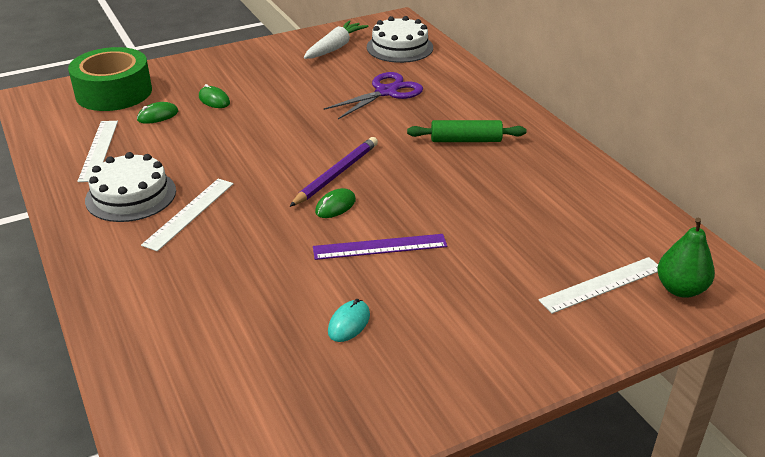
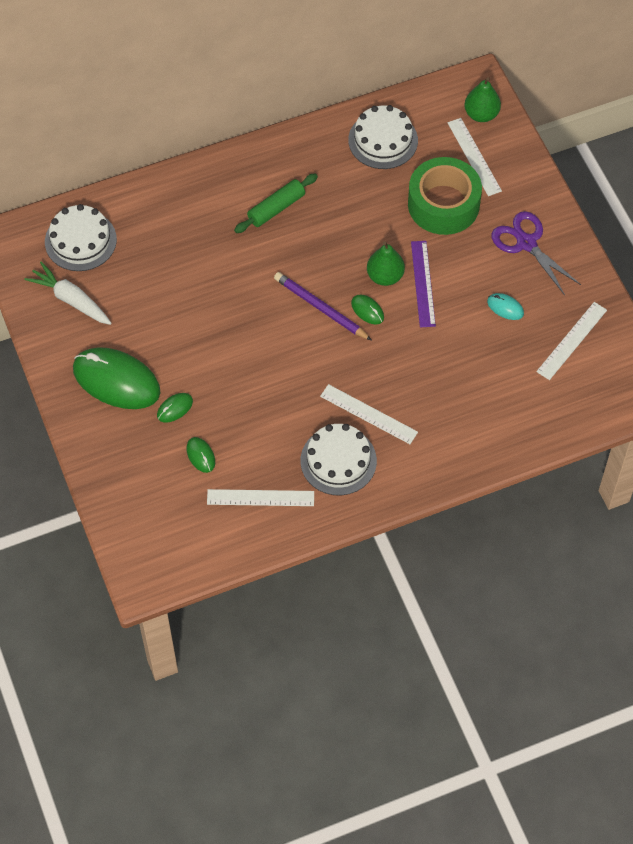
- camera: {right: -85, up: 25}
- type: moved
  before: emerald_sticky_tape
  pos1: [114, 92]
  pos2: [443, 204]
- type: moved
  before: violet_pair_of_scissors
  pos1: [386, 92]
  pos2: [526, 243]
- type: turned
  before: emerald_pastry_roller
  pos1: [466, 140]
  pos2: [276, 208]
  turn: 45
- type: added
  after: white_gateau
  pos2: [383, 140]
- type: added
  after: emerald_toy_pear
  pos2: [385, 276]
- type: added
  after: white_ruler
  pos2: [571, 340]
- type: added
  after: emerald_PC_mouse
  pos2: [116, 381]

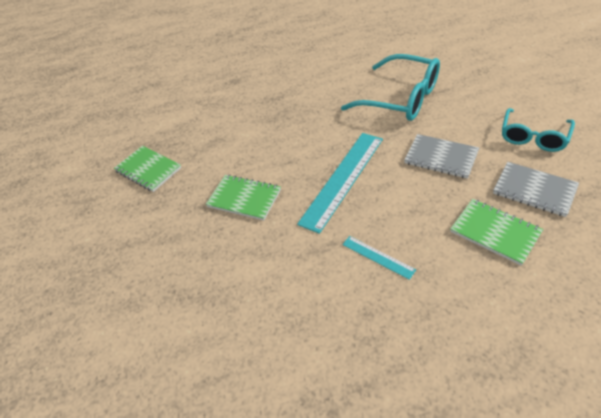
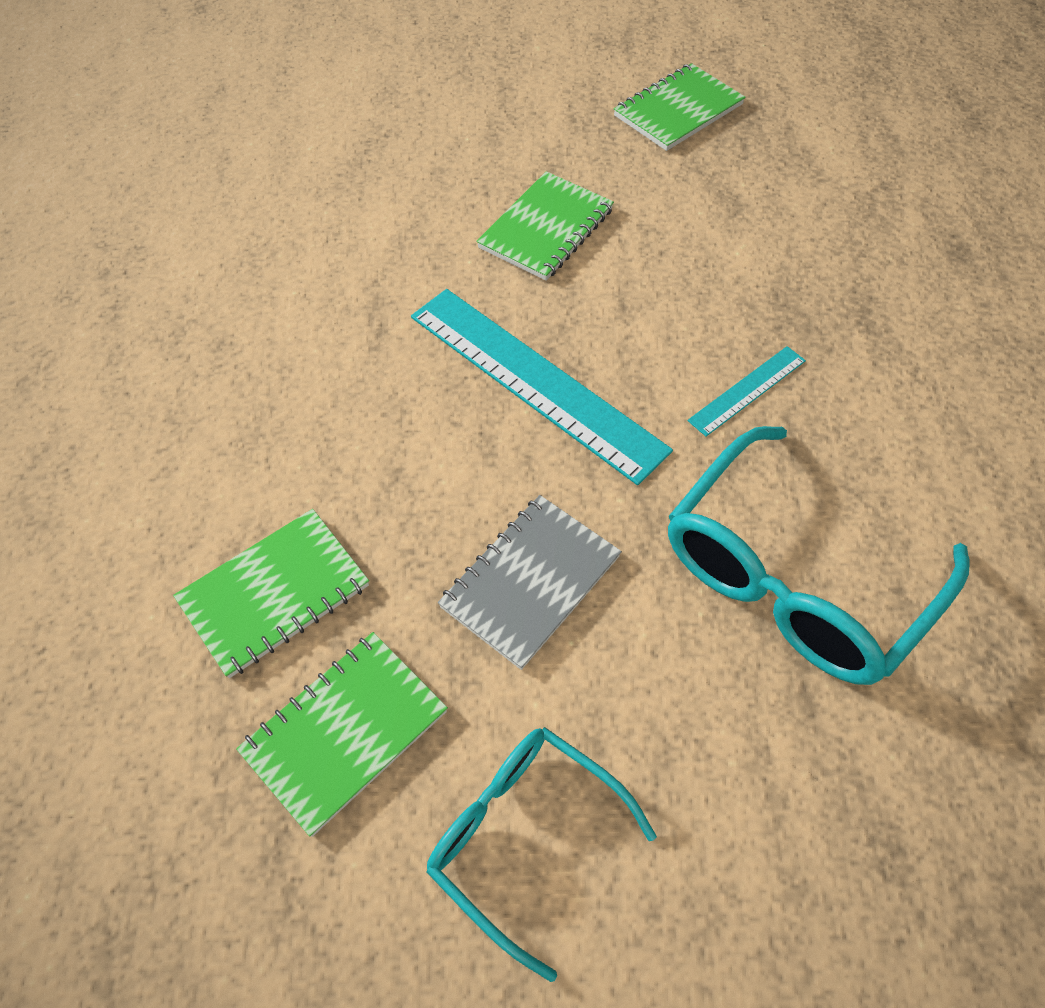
- camera: {right: 95, up: 10}
- type: recoloured
  before: gray_exercise_book
  after: emerald_exercise_book
  pos1: [534, 190]
  pos2: [345, 732]
- type: moved
  before: turquoise_ruler
  pos1: [378, 257]
  pos2: [747, 390]

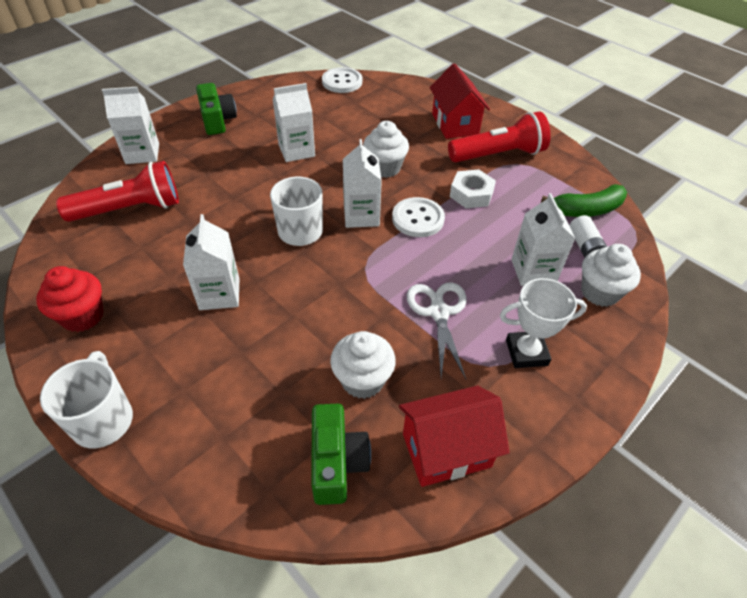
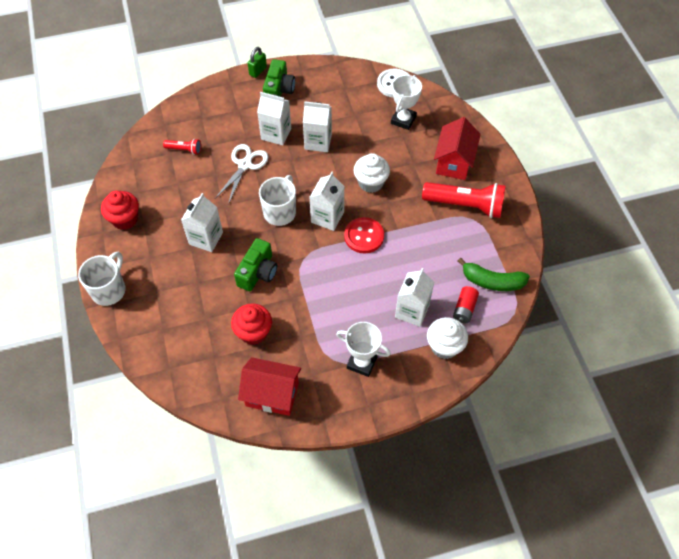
- camera: {right: 30, up: 10}
- type: moved
  before: white_juice_carton
  pos1: [142, 154]
  pos2: [276, 134]
- type: resized
  before: crimson_torch
  pos1: [130, 209]
  pos2: [184, 150]
  scale: 0.48
- type: removed
  before: white_hex_nut
  pos1: [471, 194]
- type: recoloured
  before: white_shirt_button
  after: crimson_shirt_button
  pos1: [418, 219]
  pos2: [364, 236]
- type: recoloured
  before: white_AA_battery
  after: crimson_AA_battery
  pos1: [584, 246]
  pos2: [464, 309]
- type: moved
  before: white_pair_of_scissors
  pos1: [439, 312]
  pos2: [245, 165]
- type: recoloured
  before: white_fairy_cake
  after: crimson_fairy_cake
  pos1: [362, 380]
  pos2: [253, 332]
- type: moved
  before: emerald_camera
  pos1: [337, 462]
  pos2: [258, 272]
- type: added
  after: emerald_lock
  pos2: [258, 71]
- type: added
  after: white_trophy
  pos2: [403, 120]

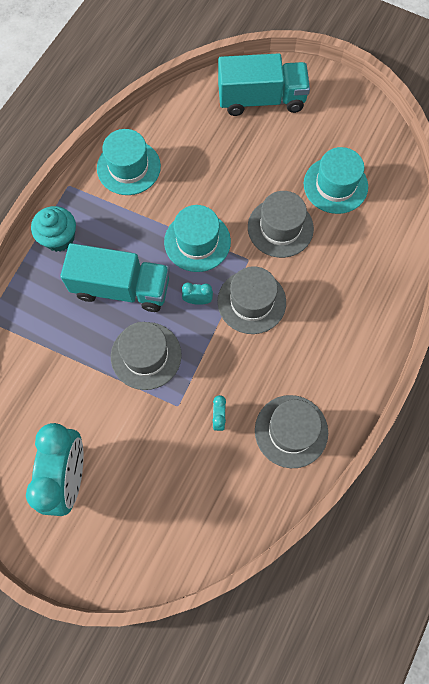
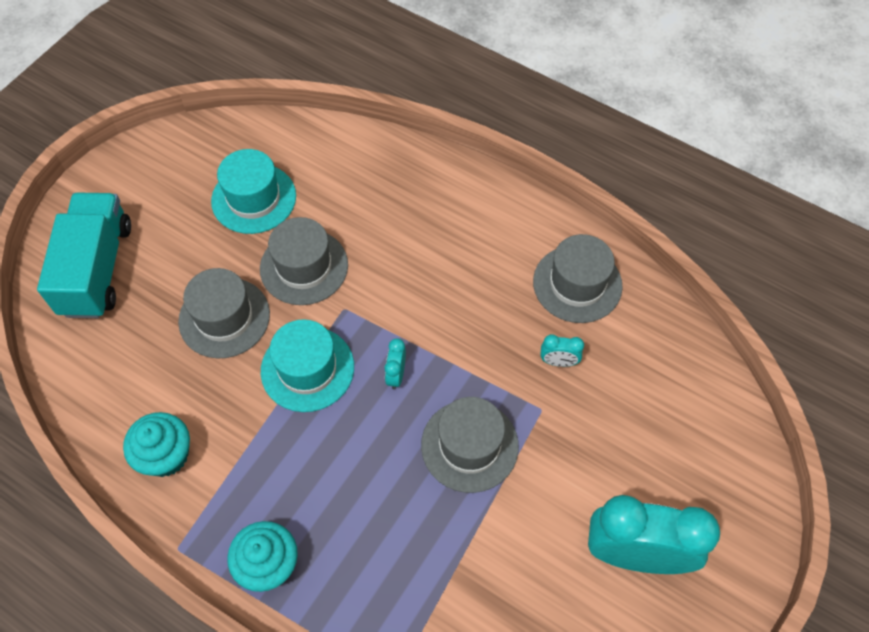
- camera: {right: -85, up: -10}
- type: replaced
  before: turquoise_top_hat
  after: turquoise_fairy_cake
  pos1: [128, 167]
  pos2: [166, 455]
- type: removed
  before: turquoise_lorry
  pos1: [121, 288]
- type: moved
  before: gray_top_hat
  pos1: [251, 302]
  pos2: [224, 317]

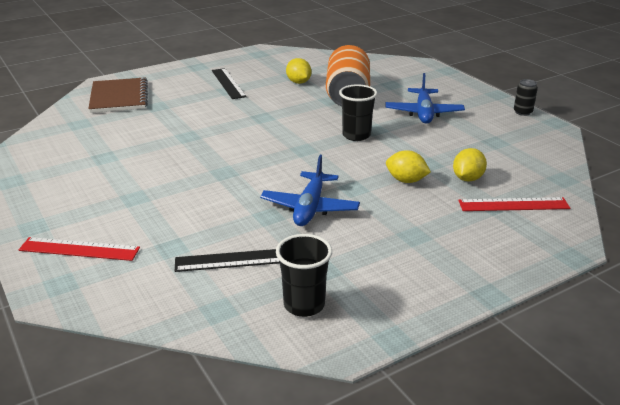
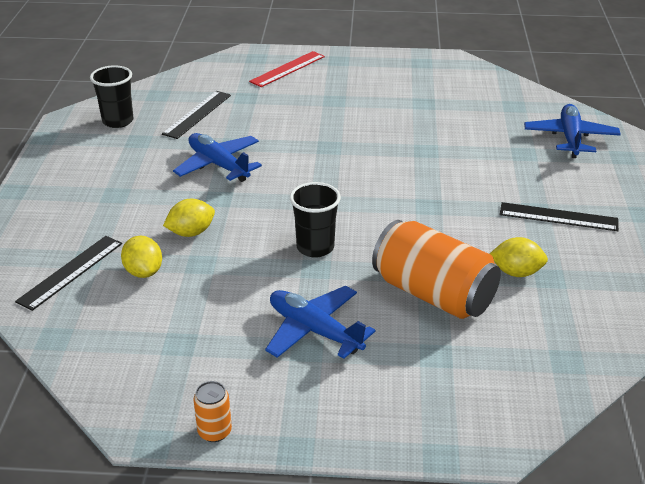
- camera: {right: 125, up: 5}
- type: replaced
  before: brown_exercise_book
  after: royal_blue_toy_plane
  pos1: [119, 97]
  pos2: [570, 138]
- type: recoloured
  before: ebony_can
  after: orange_can
  pos1: [522, 112]
  pos2: [214, 431]
- type: recoloured
  before: crimson_ruler
  after: ebony_ruler
  pos1: [513, 204]
  pos2: [71, 272]

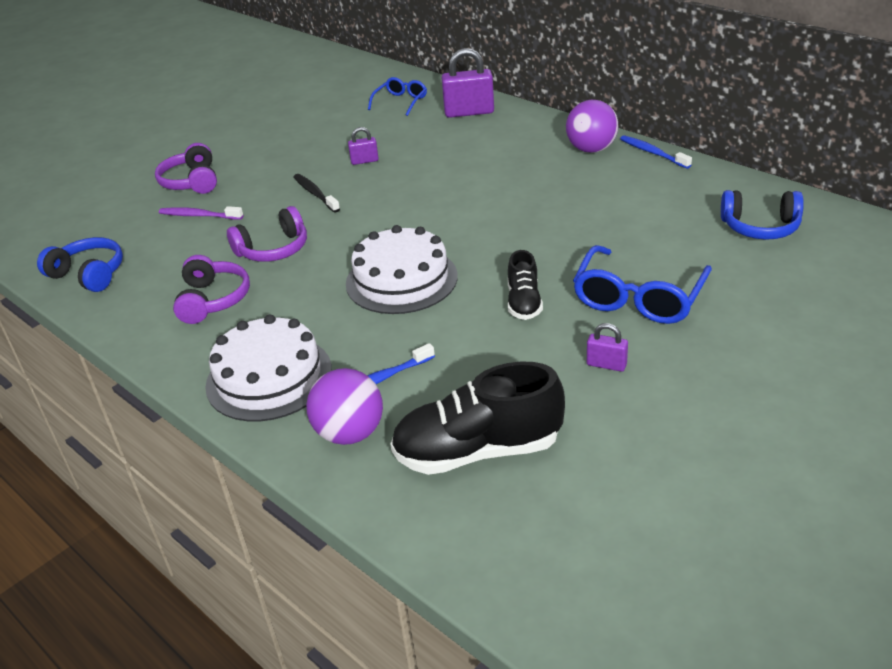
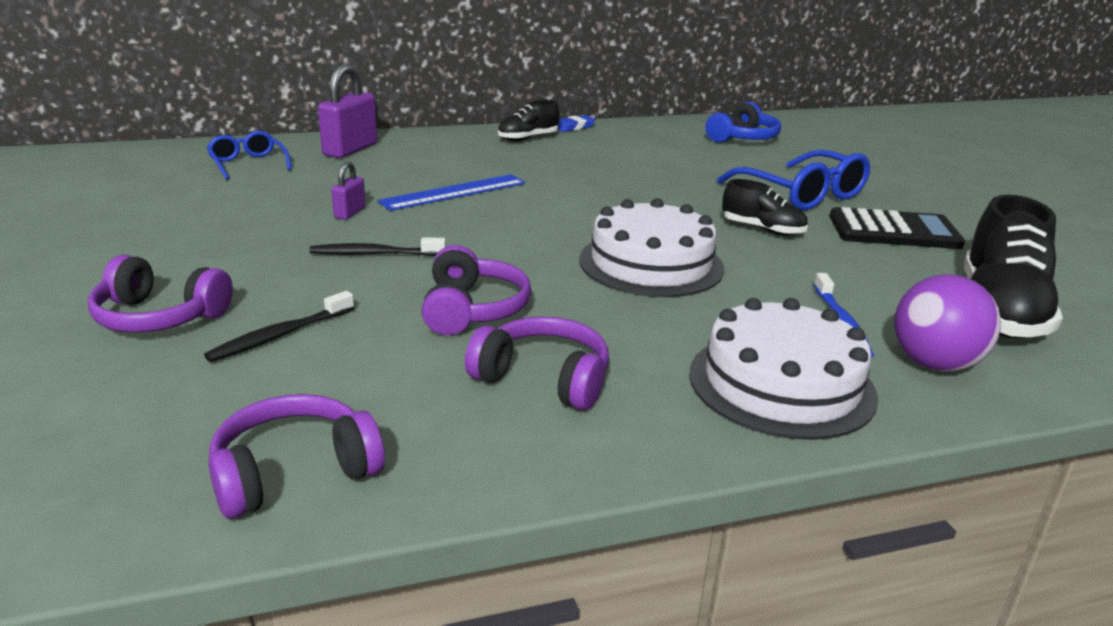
- camera: {right: -65, up: -10}
- type: replaced
  before: violet_ball
  after: ebony_sneaker
  pos1: [591, 149]
  pos2: [528, 138]
- type: replaced
  before: royal_blue_dental_brush
  after: royal_blue_eraser
  pos1: [652, 153]
  pos2: [574, 127]
- type: recoloured
  before: violet_dental_brush
  after: ebony_dental_brush
  pos1: [199, 216]
  pos2: [280, 335]
- type: recoloured
  before: royal_blue_headphones
  after: violet_headphones
  pos1: [89, 274]
  pos2: [294, 473]
- type: replaced
  before: violet_lock
  after: ebony_pocket_calculator
  pos1: [606, 365]
  pos2: [894, 231]
- type: added
  after: royal_blue_ruler
  pos2: [454, 192]

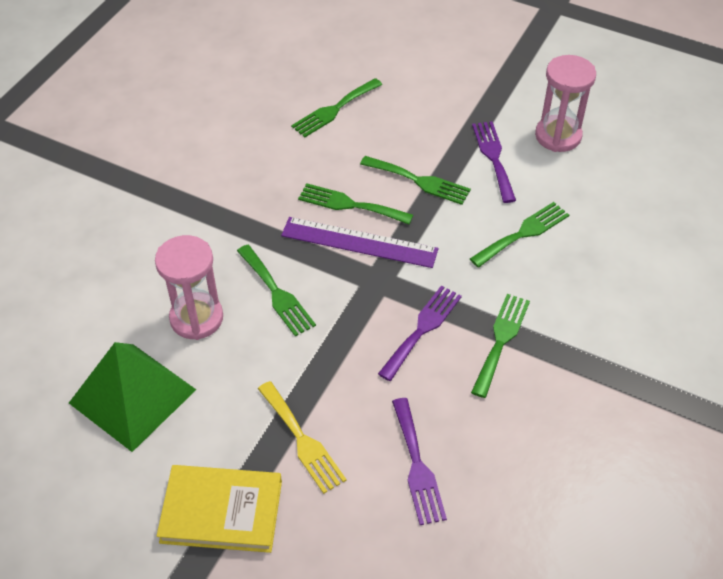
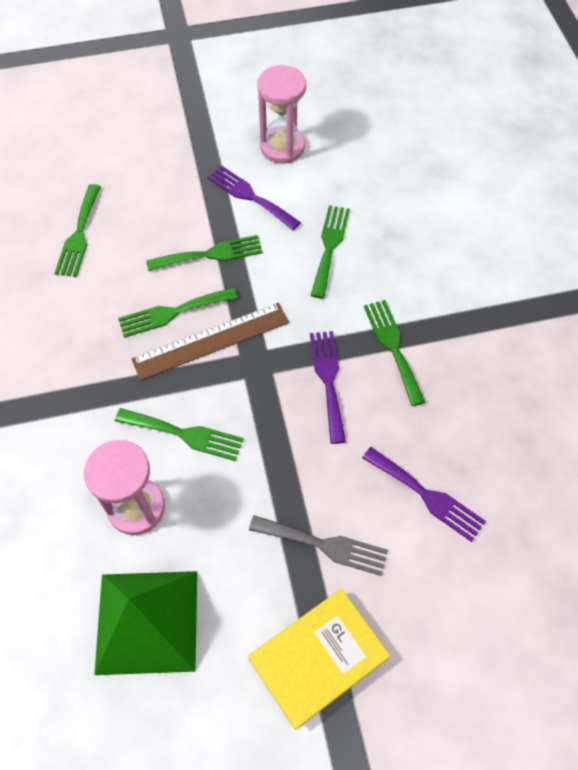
- camera: {right: -40, up: 10}
- type: recoloured
  before: violet_ruler
  after: brown_ruler
  pos1: [359, 242]
  pos2: [211, 341]
- type: recoloured
  before: yellow_dinner_fork
  after: gray_dinner_fork
  pos1: [302, 440]
  pos2: [324, 545]

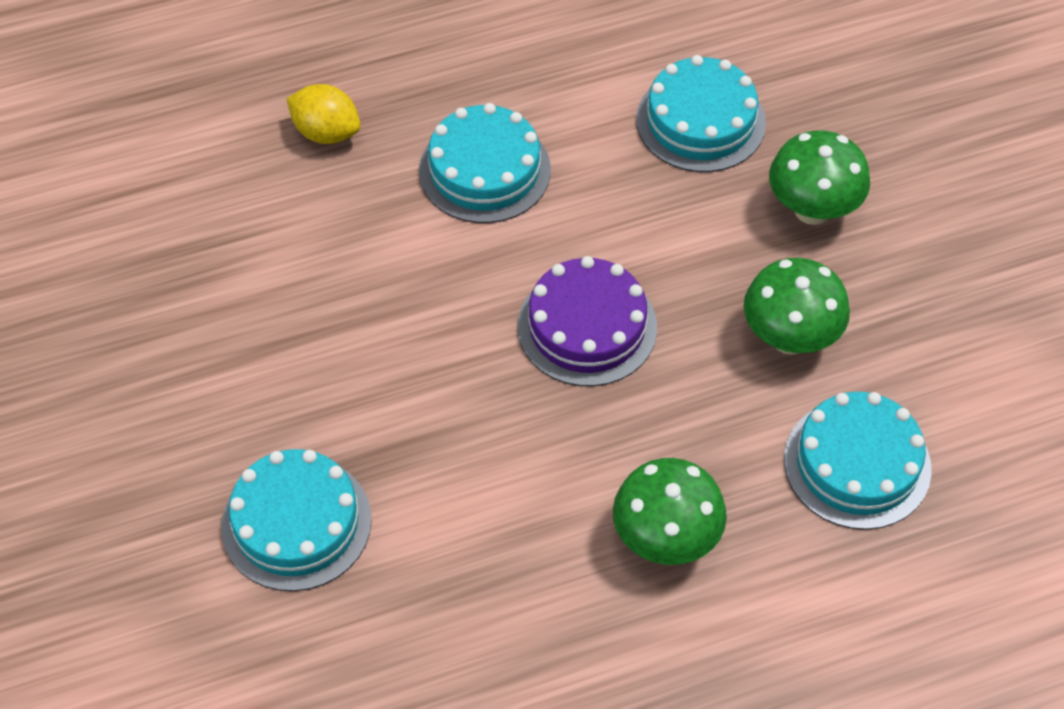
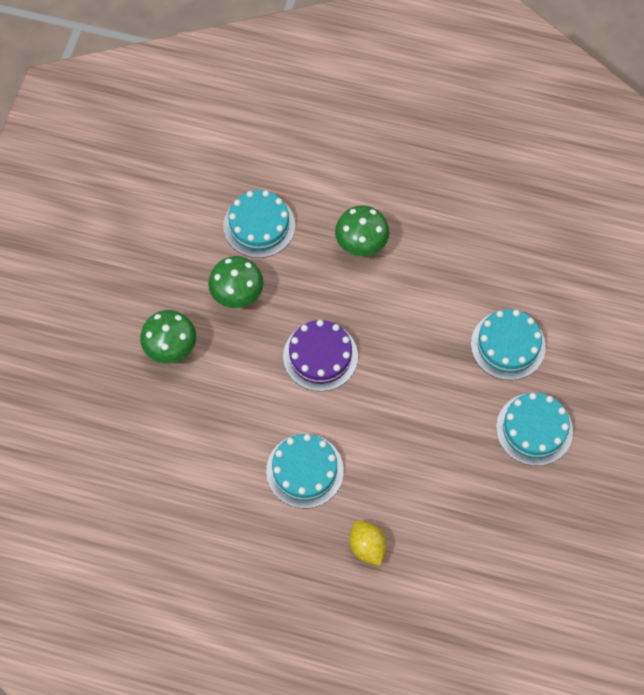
- camera: {right: -145, up: 10}
- type: moved
  before: turquoise_gateau
  pos1: [700, 121]
  pos2: [534, 429]

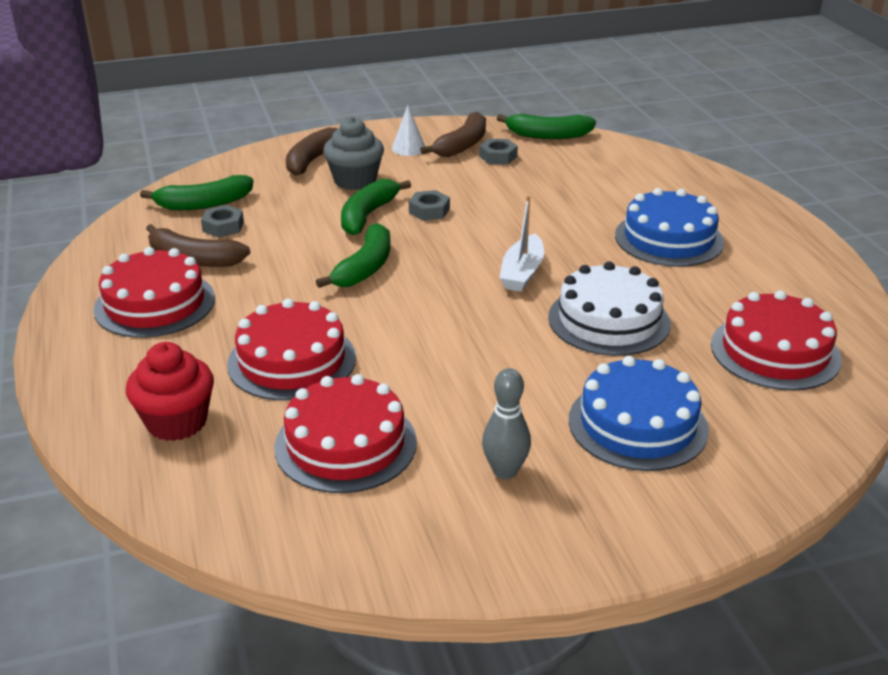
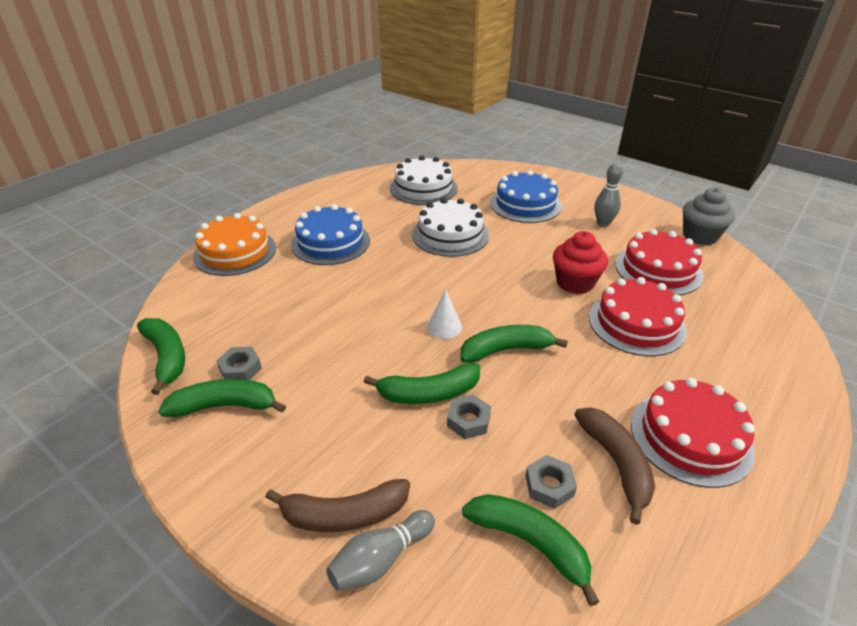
- camera: {right: -125, up: 5}
- type: moved
  before: white_solid_cone
  pos1: [408, 148]
  pos2: [444, 327]
- type: recoloured
  before: brown_banana_fruit
  after: emerald_banana_fruit
  pos1: [462, 145]
  pos2: [225, 406]
- type: moved
  before: gray_fairy_cake
  pos1: [355, 180]
  pos2: [700, 236]
- type: moved
  before: gray_hex_nut
  pos1: [429, 211]
  pos2: [468, 421]
- type: removed
  before: white_sailboat
  pos1: [522, 273]
- type: recoloured
  before: crimson_gateau
  after: white_gateau
  pos1: [775, 351]
  pos2: [423, 188]
- type: moved
  before: crimson_fairy_cake
  pos1: [177, 422]
  pos2: [575, 283]
- type: added
  after: orange_gateau
  pos2: [235, 252]
- type: added
  after: gray_tenpin
  pos2: [380, 559]

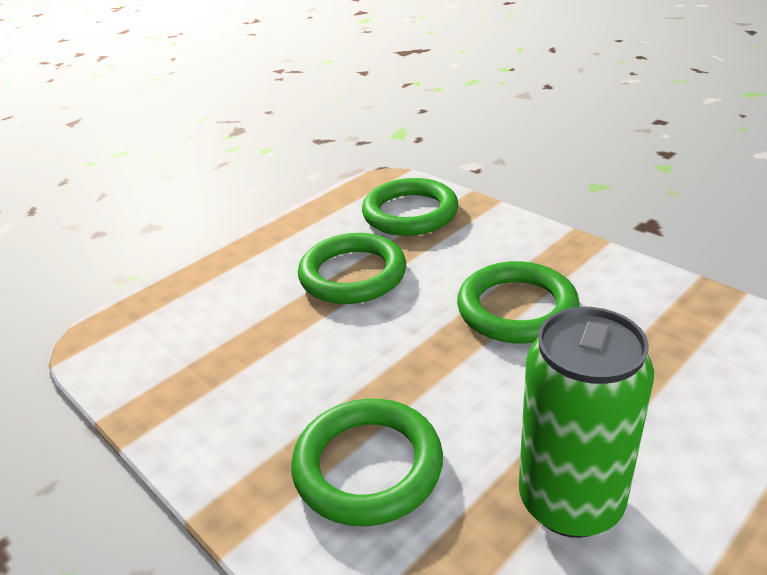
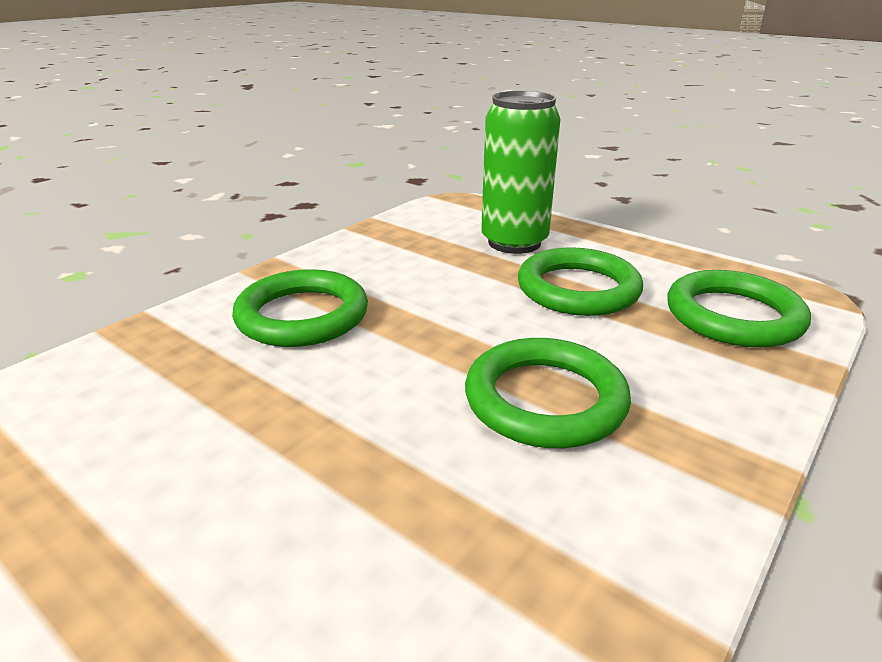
- camera: {right: 80, up: -5}
- type: moved
  before: emerald_can
  pos1: [570, 502]
  pos2: [514, 242]

